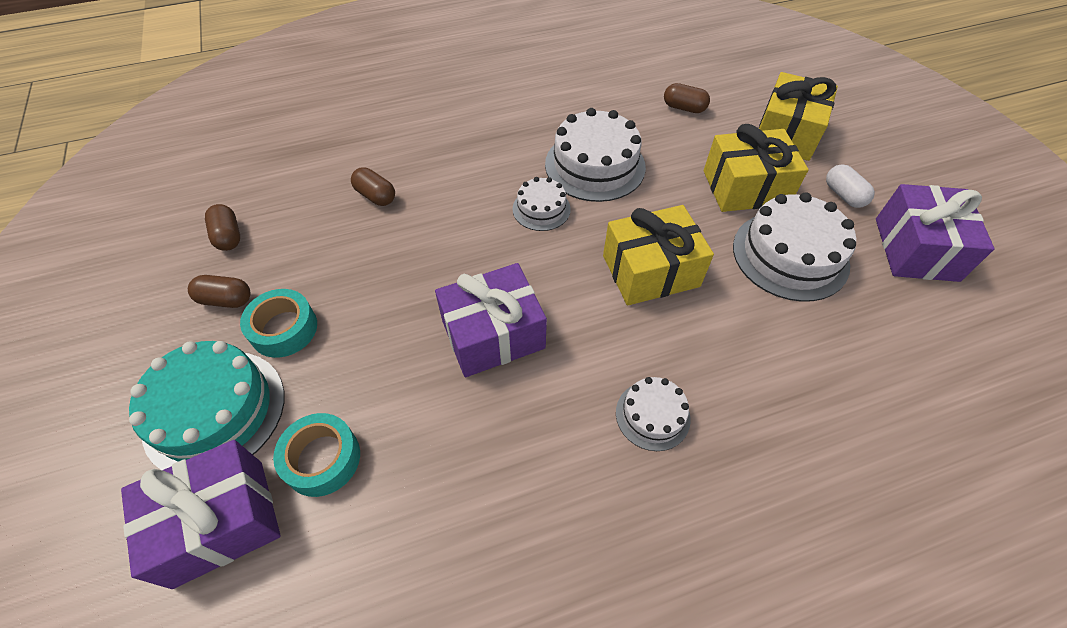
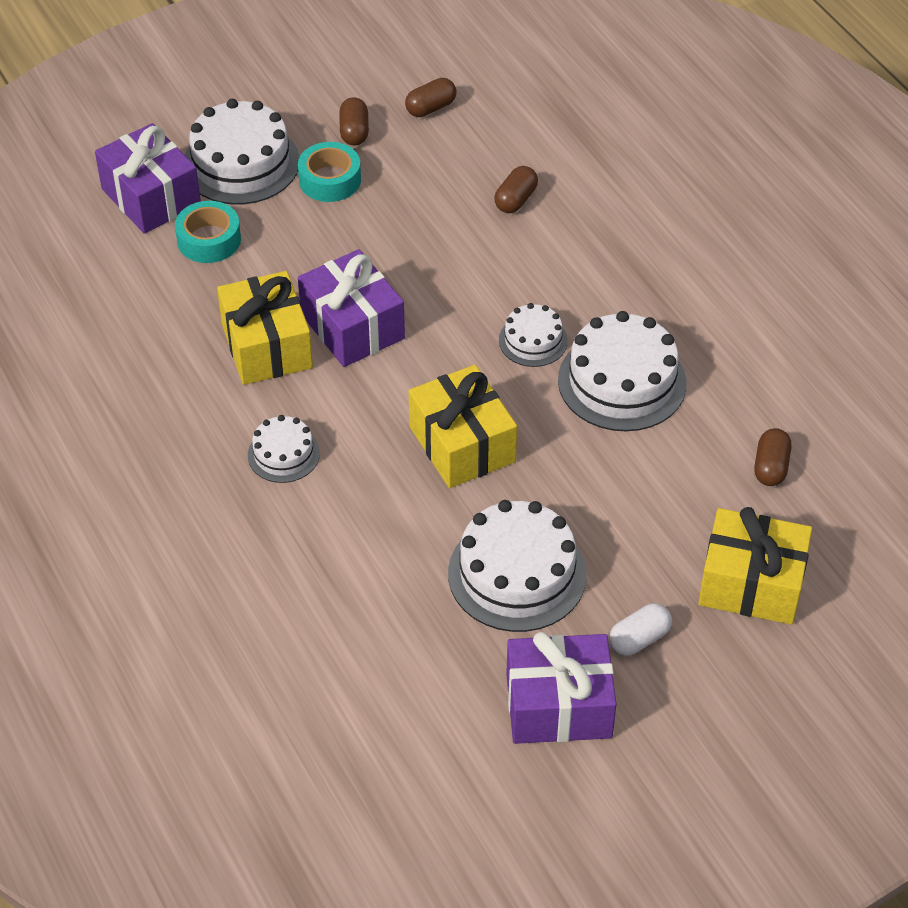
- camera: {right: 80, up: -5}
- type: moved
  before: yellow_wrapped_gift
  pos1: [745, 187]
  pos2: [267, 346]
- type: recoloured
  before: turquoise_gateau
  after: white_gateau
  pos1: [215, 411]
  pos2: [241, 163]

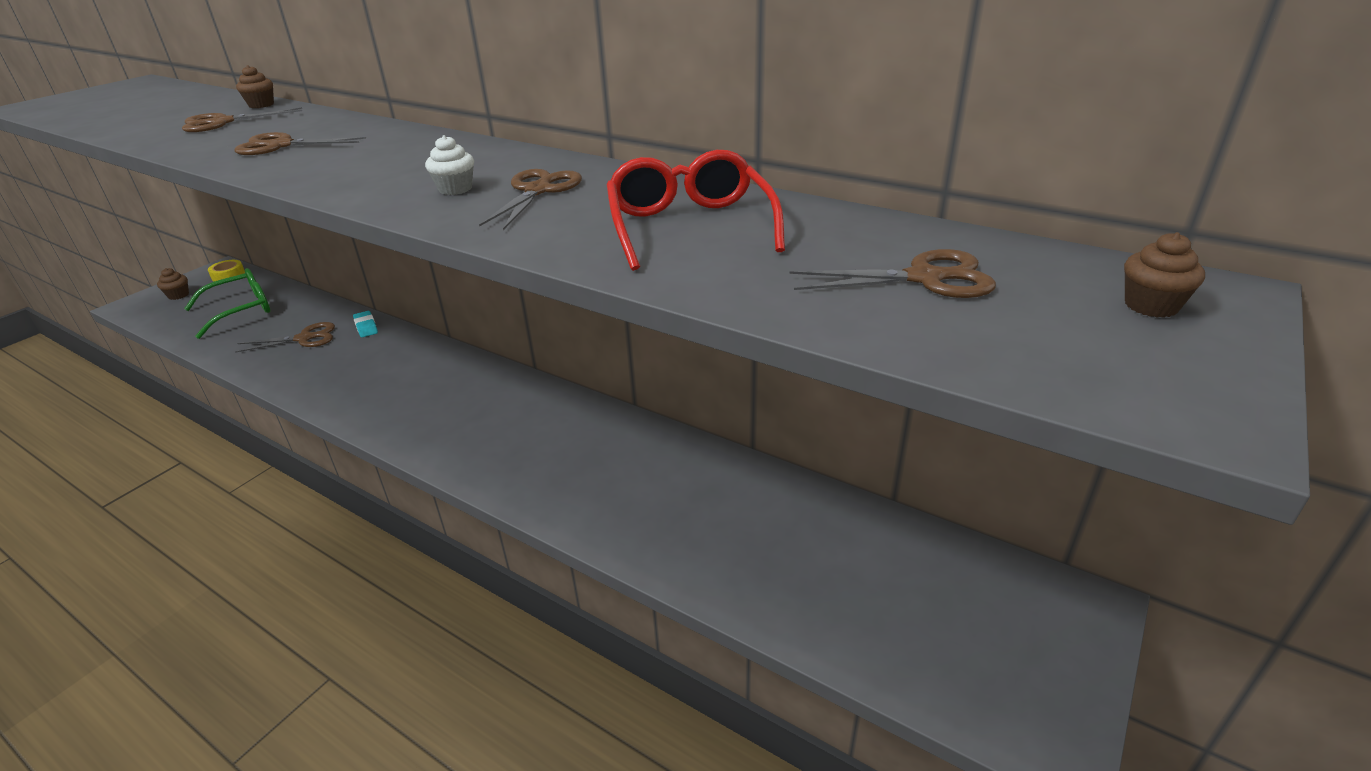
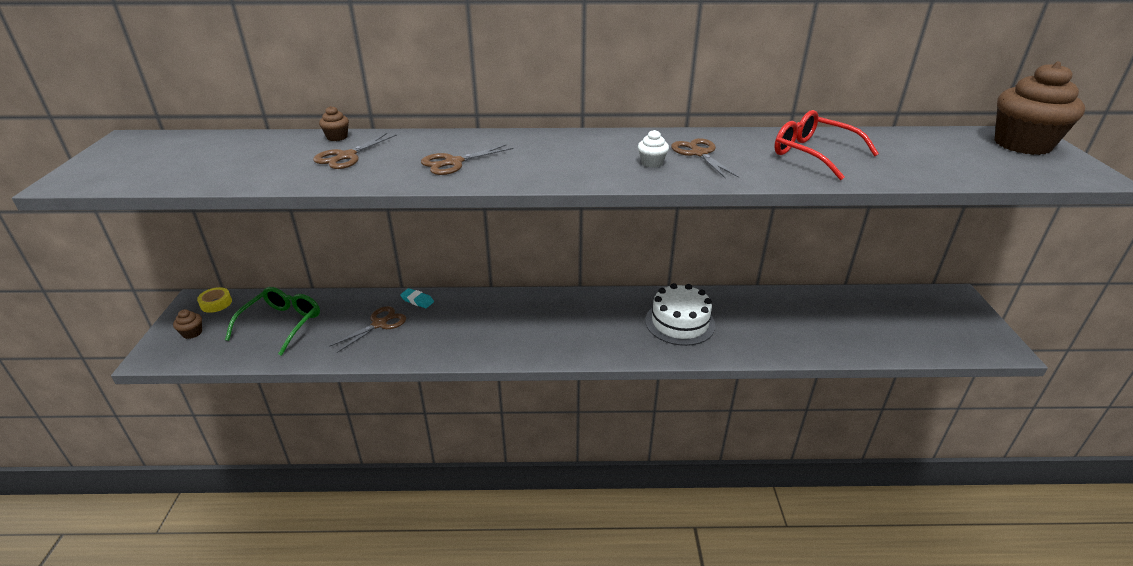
- camera: {right: -35, up: 0}
- type: resized
  before: brown_fairy_cake
  pos1: [1151, 305]
  pos2: [1022, 144]
  scale: 2.48
- type: removed
  before: brown_pair_of_scissors
  pos1: [924, 278]
- type: added
  after: white_gateau
  pos2: [680, 323]

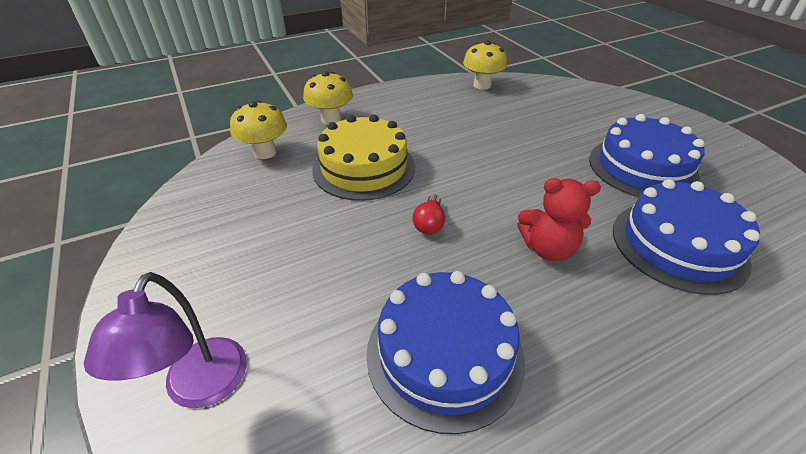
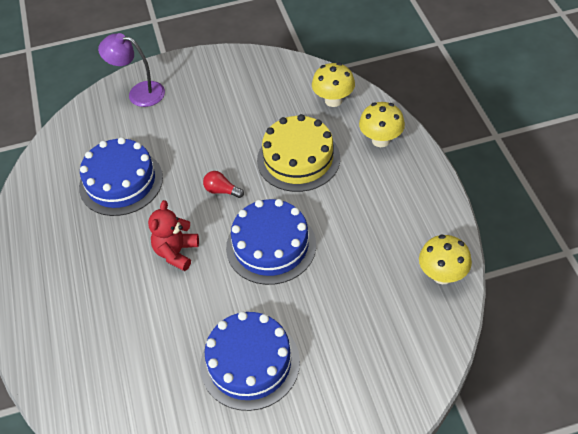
- camera: {right: 105, up: 10}
- type: moved
  before: royal_blue_gateau
  pos1: [678, 245]
  pos2: [271, 246]

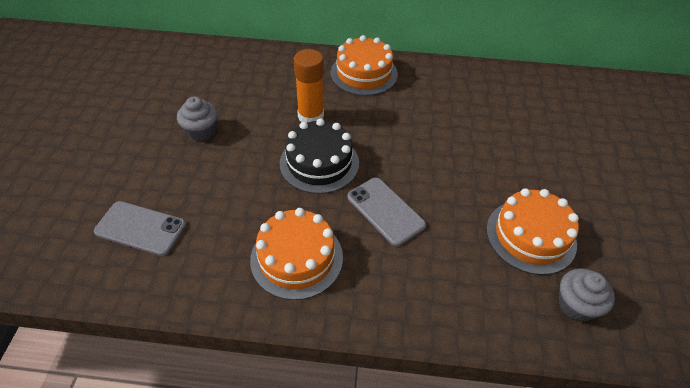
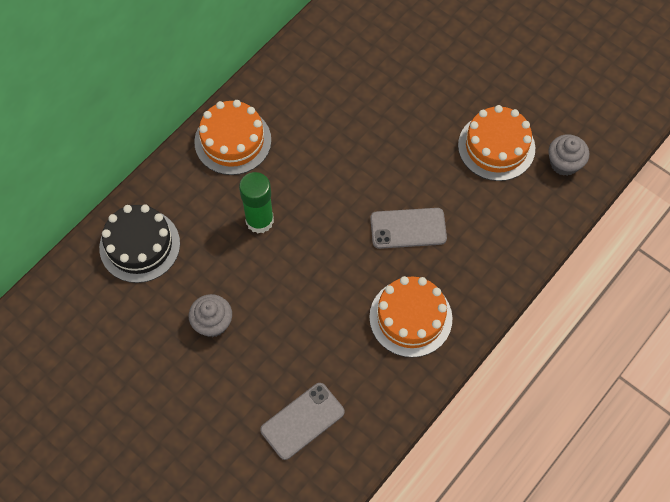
- camera: {right: -55, up: 15}
- type: recoloured
  before: orange_stick_of_glue
  after: emerald_stick_of_glue
  pos1: [311, 116]
  pos2: [259, 220]
- type: moved
  before: ebony_gateau
  pos1: [319, 163]
  pos2: [139, 245]

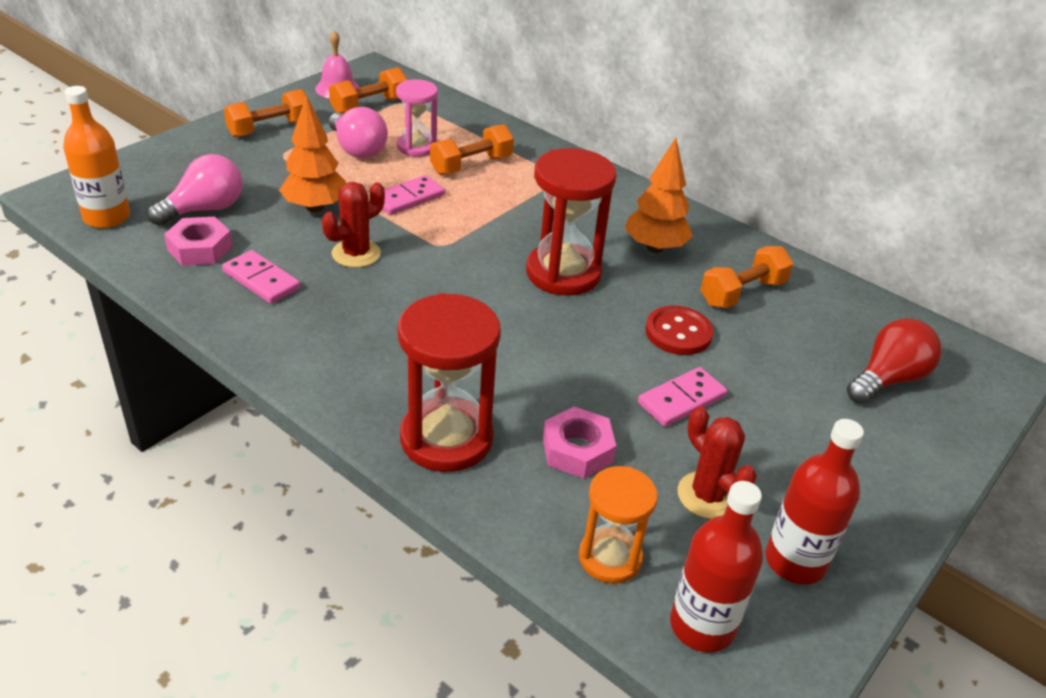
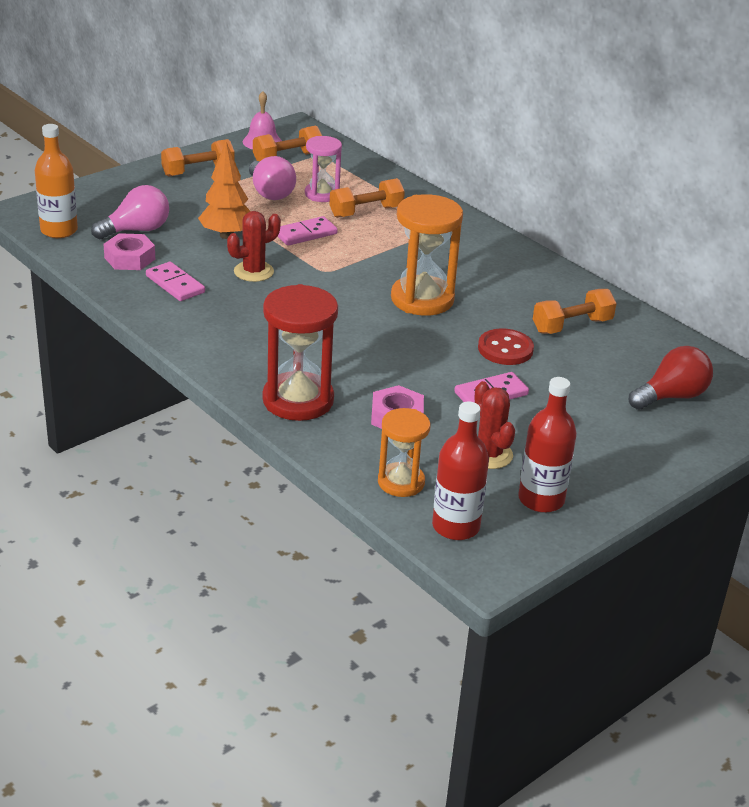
- camera: {right: 10, up: -5}
- type: removed
  before: orange_fir_tree
  pos1: [654, 248]
- type: recoloured
  before: crimson_sandglass
  after: orange_sandglass
  pos1: [563, 273]
  pos2: [422, 299]

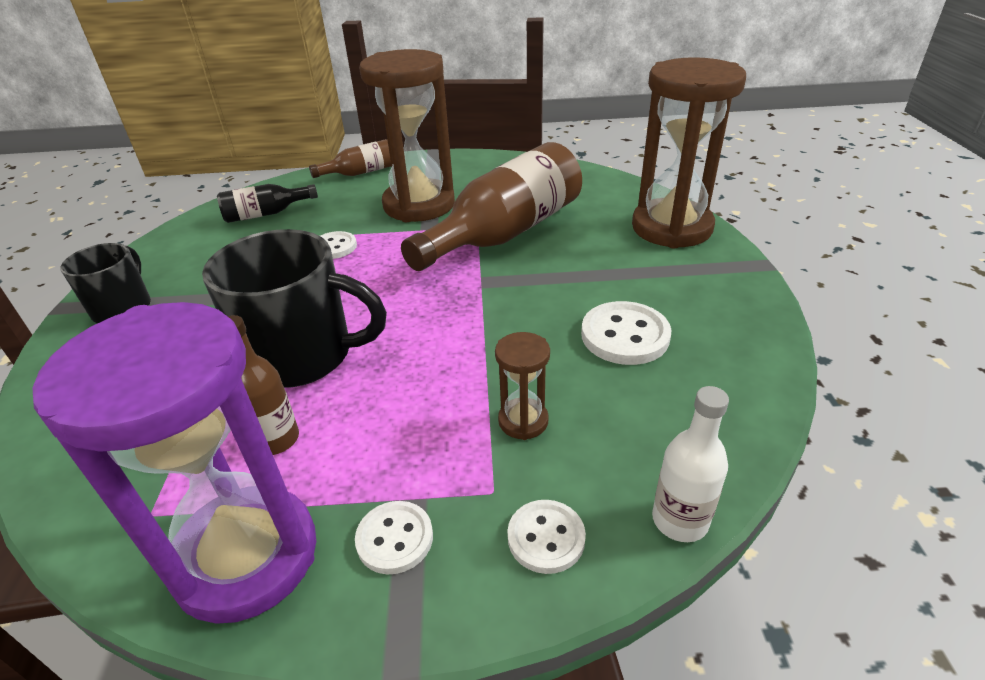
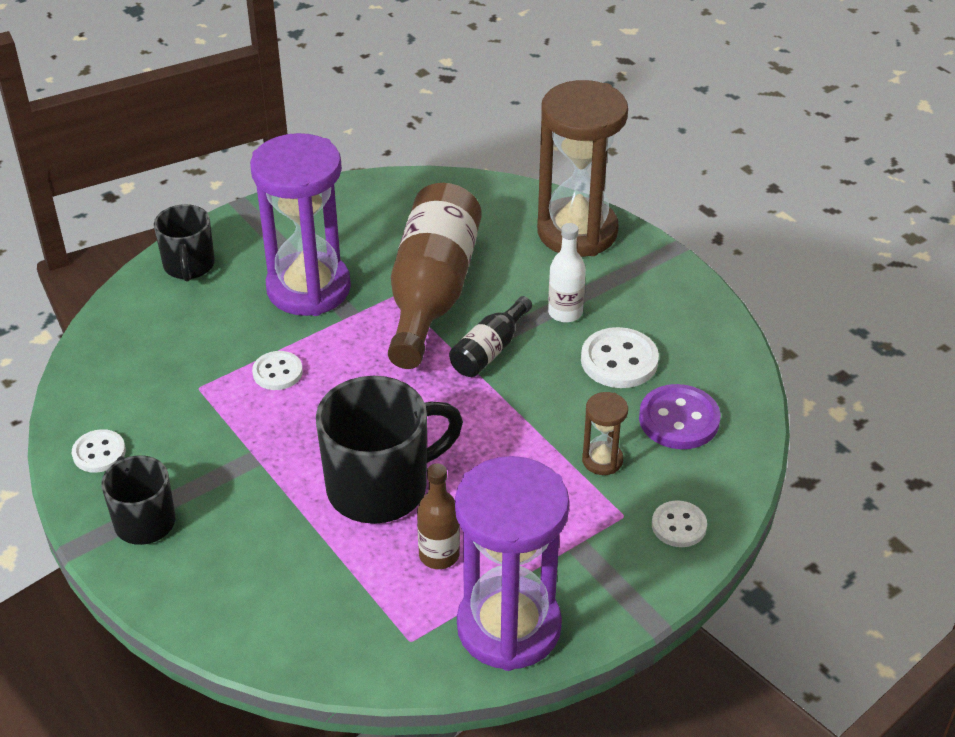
- camera: {right: -35, up: 5}
- type: recoloured
  before: brown_sandglass
  after: violet_sandglass
  pos1: [419, 205]
  pos2: [308, 288]
- type: replaced
  before: brown_bottle
  after: ebony_coffee_mug
  pos1: [360, 173]
  pos2: [189, 266]
- type: moved
  before: ebony_bottle
  pos1: [266, 214]
  pos2: [489, 350]
- type: moved
  before: white_bottle
  pos1: [680, 520]
  pos2: [565, 312]
- type: moved
  before: white_shirt_button
  pos1: [395, 538]
  pos2: [99, 453]
- type: added
  after: violet_shirt_button
  pos2: [679, 419]

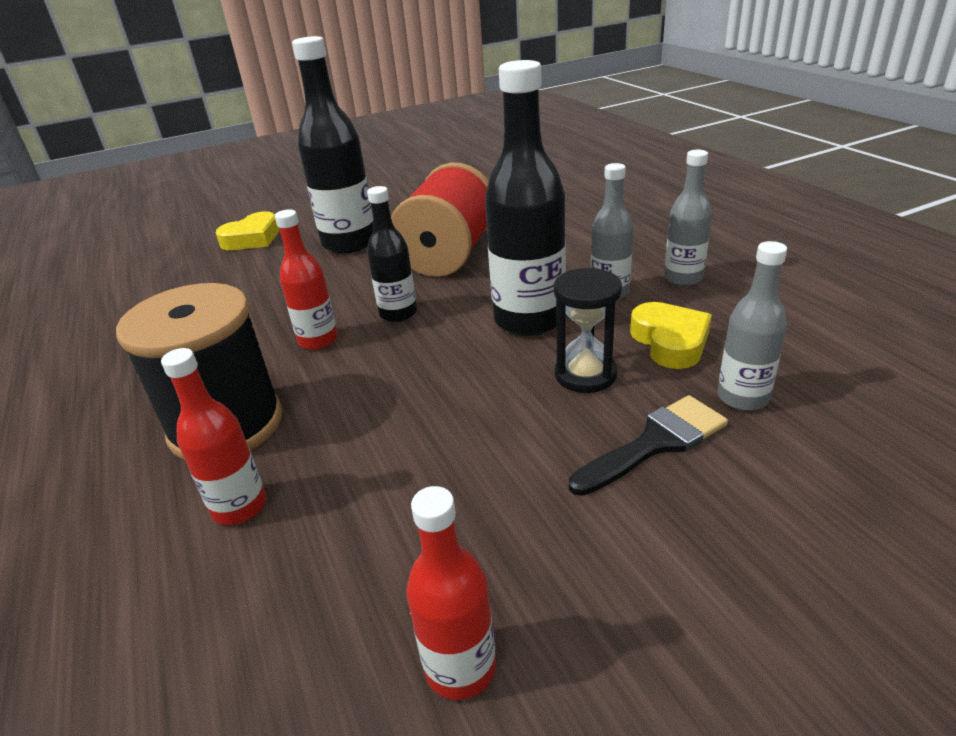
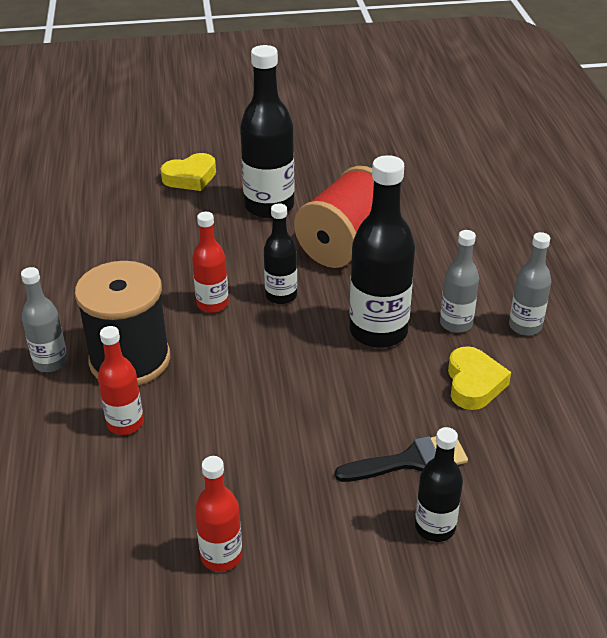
- camera: {right: 15, up: 5}
- type: moved
  before: gray_bottle
  pos1: [742, 397]
  pos2: [51, 362]
- type: removed
  before: ebony_sandglass
  pos1: [585, 374]
- type: added
  after: ebony_bottle
  pos2: [435, 527]

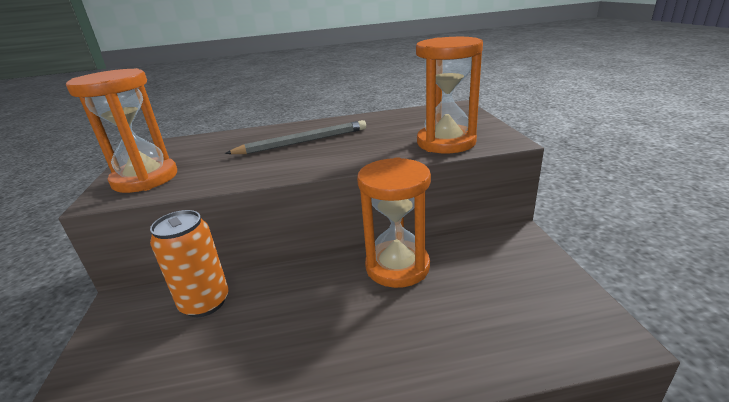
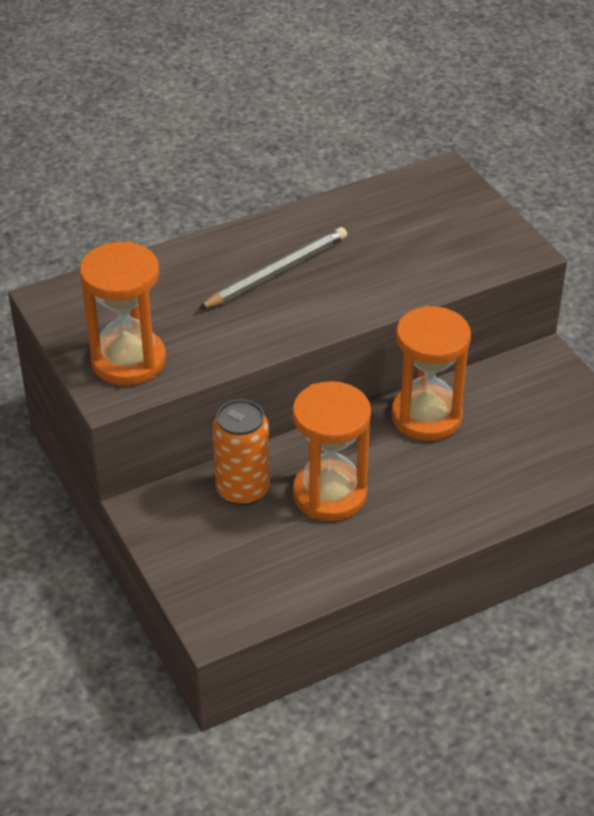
- camera: {right: -20, up: 15}
- type: moved
  before: orange_sandglass
  pos1: [446, 142]
  pos2: [329, 494]

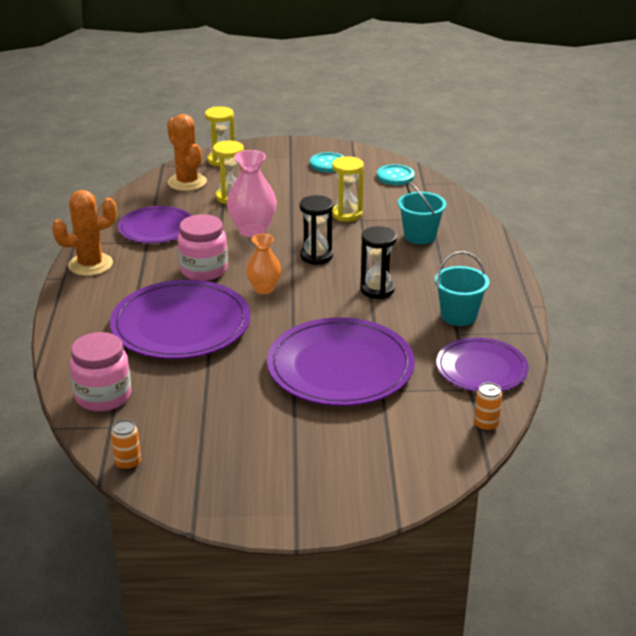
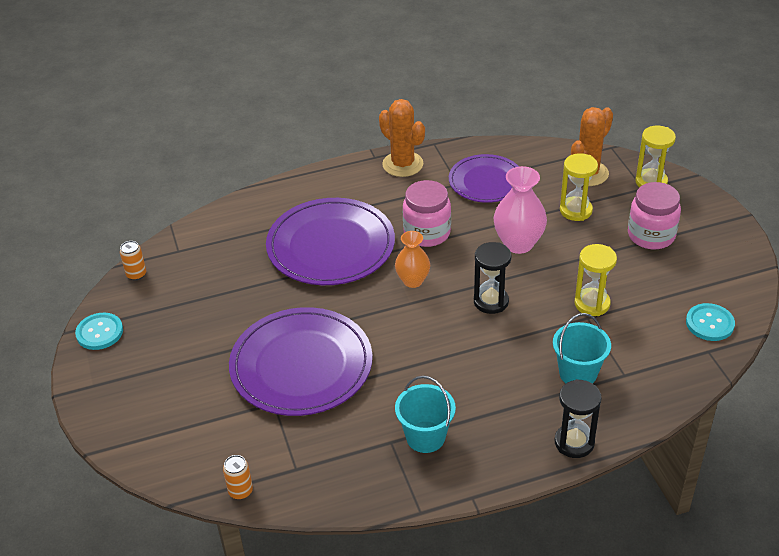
- camera: {right: 75, up: 10}
- type: moved
  before: turquoise_shirt_button
  pos1: [328, 164]
  pos2: [99, 332]
- type: moved
  before: ebony_sandglass
  pos1: [377, 290]
  pos2: [574, 442]
- type: moved
  before: rosy_jam_jar
  pos1: [103, 396]
  pos2: [651, 235]
- type: removed
  before: violet_plate
  pos1: [481, 369]

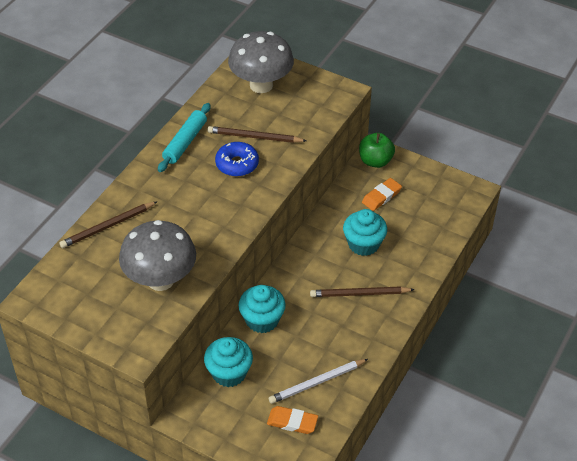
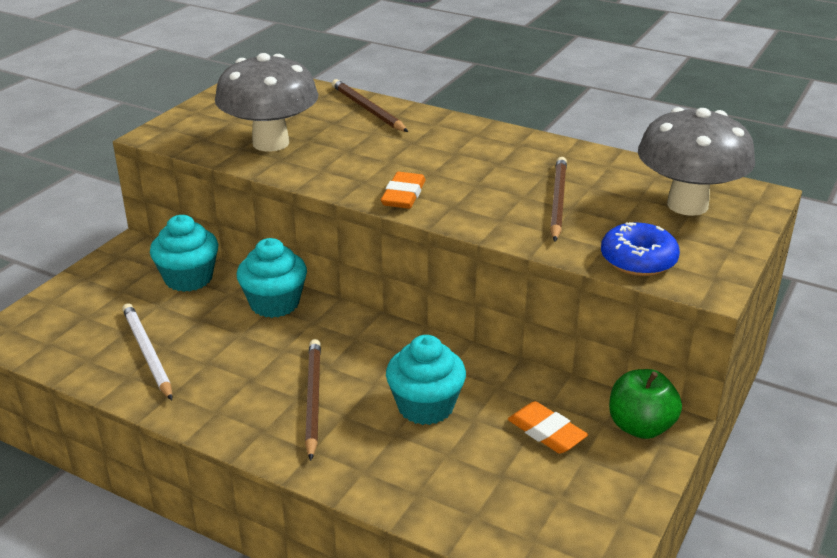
- camera: {right: 90, up: -15}
- type: removed
  before: turquoise_pastry_roller
  pos1: [185, 142]
- type: moved
  before: royal_blue_donut
  pos1: [237, 164]
  pos2: [638, 260]
- type: moved
  before: orange_eraser
  pos1: [292, 422]
  pos2: [403, 195]

